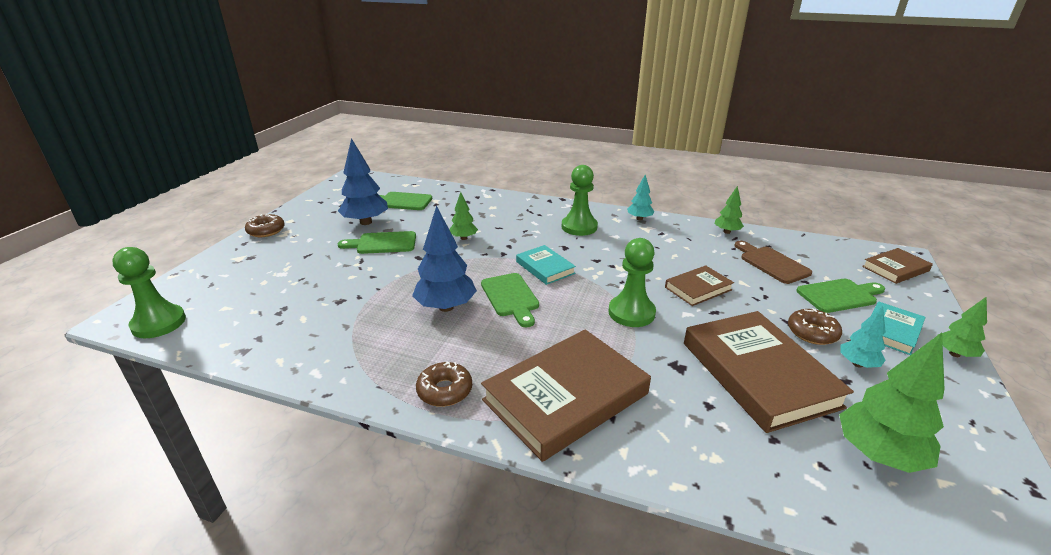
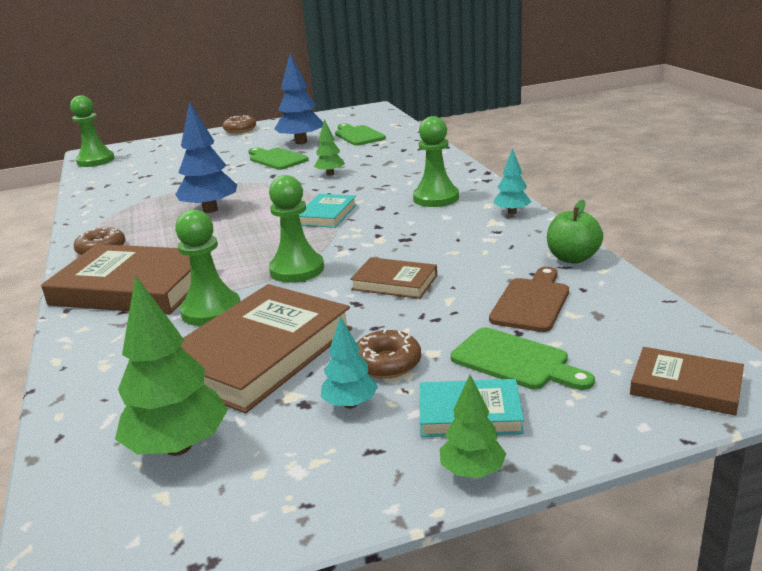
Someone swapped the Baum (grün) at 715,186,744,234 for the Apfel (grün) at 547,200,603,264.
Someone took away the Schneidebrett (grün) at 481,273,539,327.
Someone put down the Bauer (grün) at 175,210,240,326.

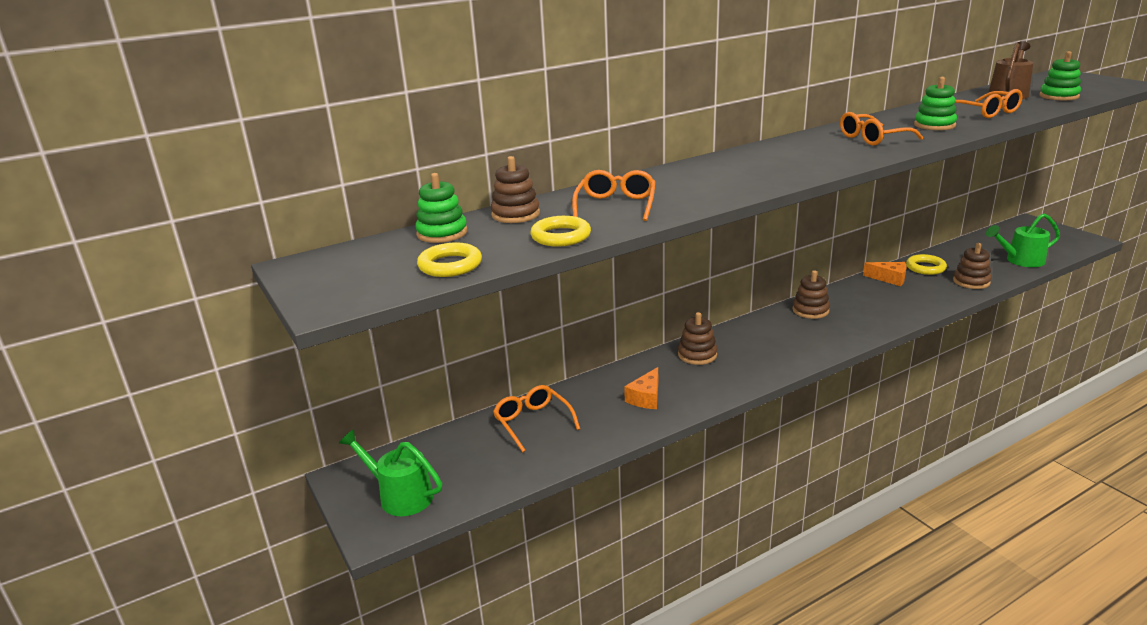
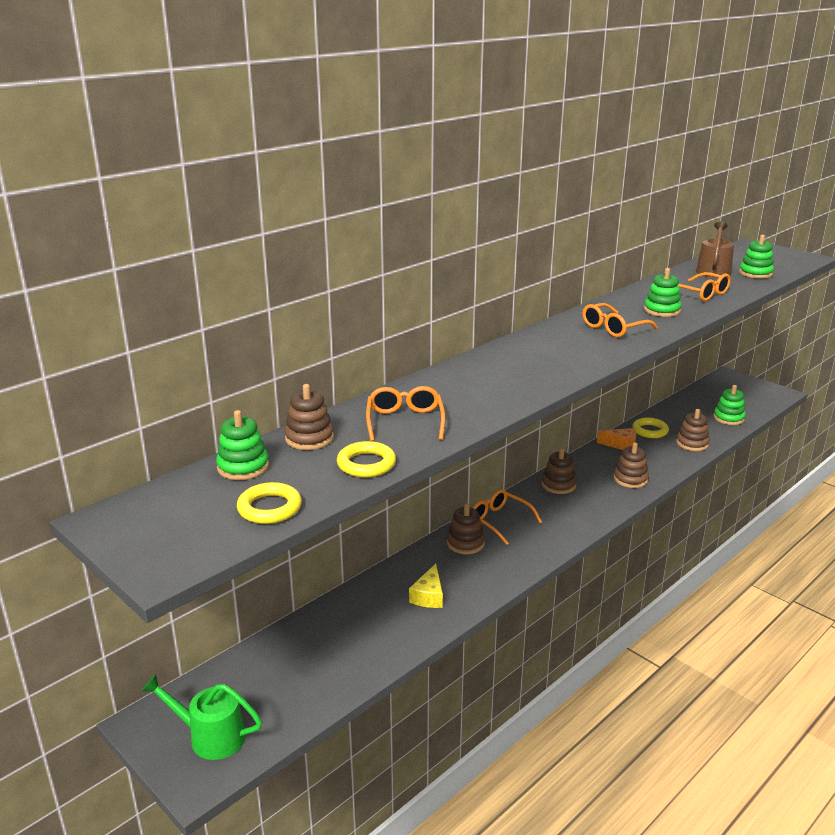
Someone swapped the Gießkanne (grün) at 986,213,1060,267 for the Stapelspielzeug (grün) at 713,385,746,425.
Someone repainted the Käse (orange) at 624,367,658,409, which became the Käse (gelb) at 409,564,443,608.
Someone carried the Brille (orange) from 493,385,580,452 to 473,489,542,545.
Someone put down the Stapelspielzeug (braun) at 614,442,649,488.

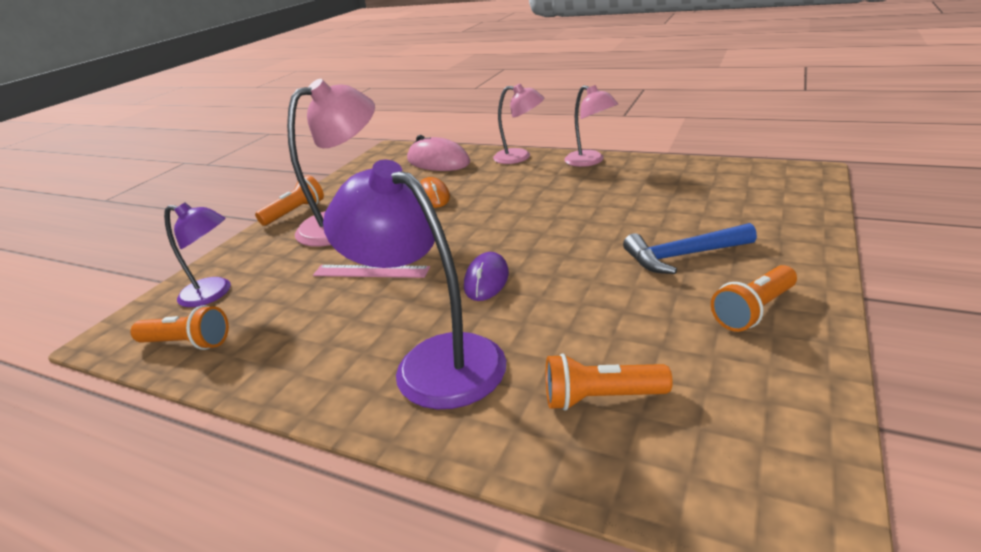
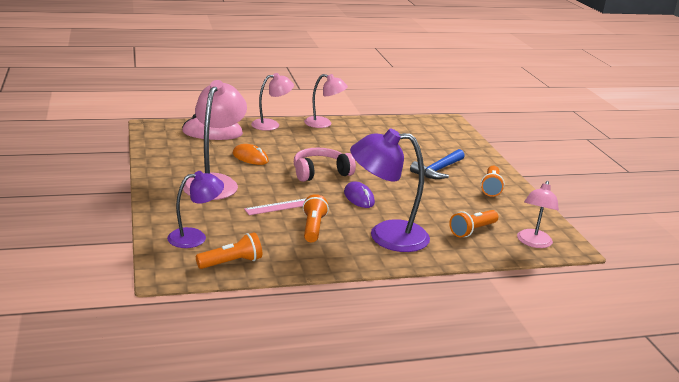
Someone carried the Taschenlampe (orange) from 255,175,324,226 to 303,194,329,242.
Someone put down the Kopfhörer (rosa) at 294,148,356,182.
Someone put down the Lampe (rosa) at 517,181,559,248.

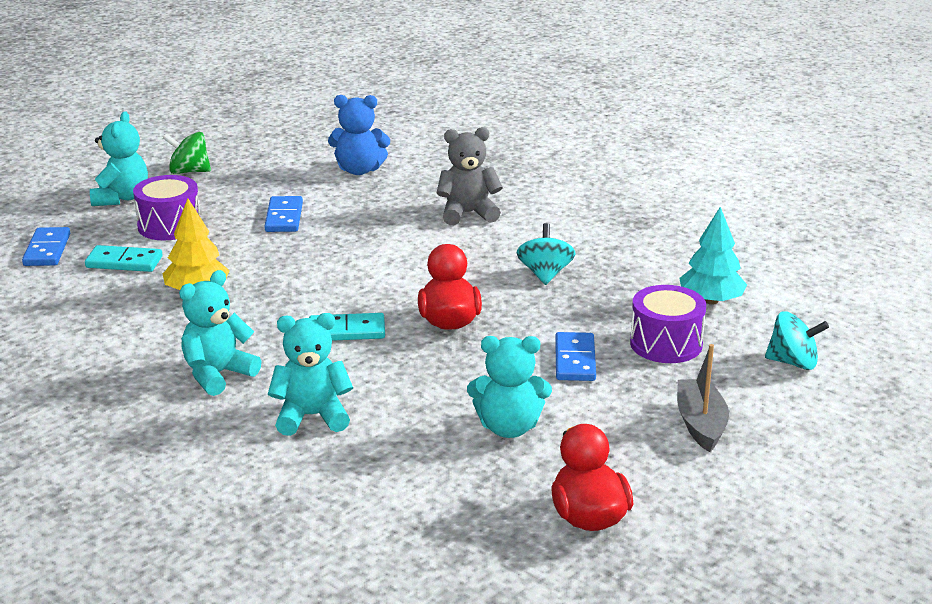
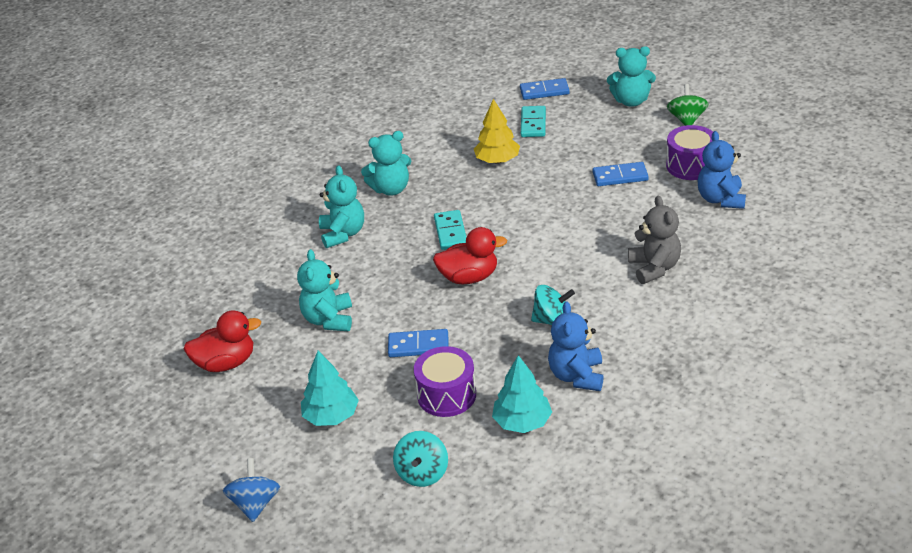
Someone carried the Trommel (lila) from 133,175,200,240 to 666,125,713,180.
Someone rotated the Teddybär (türkis) at 179,270,262,396 by 120 degrees clockwise.
Someone swapped the Boot (grau) at 677,344,729,452 for the Baum (türkis) at 301,351,359,426.
Someone put down the Teddybär (blau) at 548,301,603,391.
Someone put down the Kreisel (blau) at 223,458,280,522.

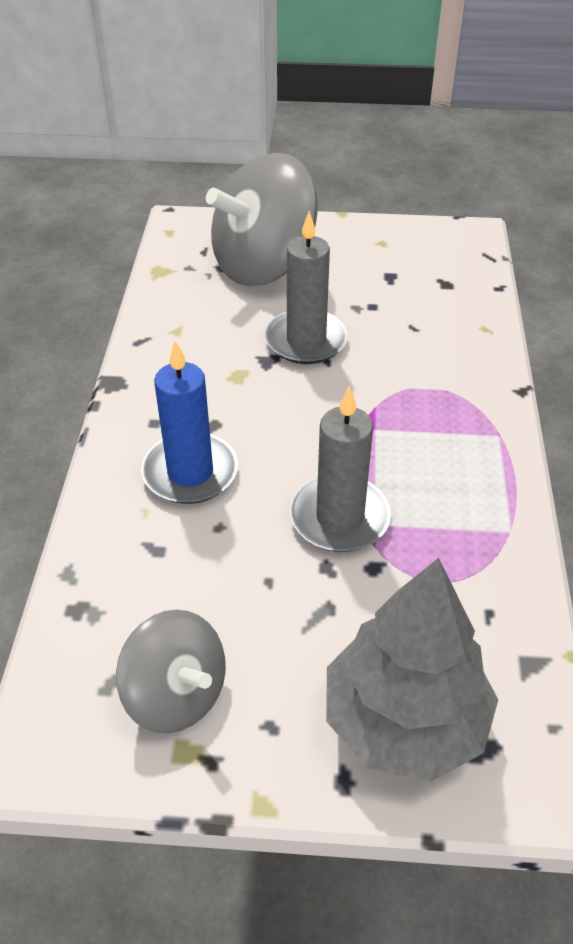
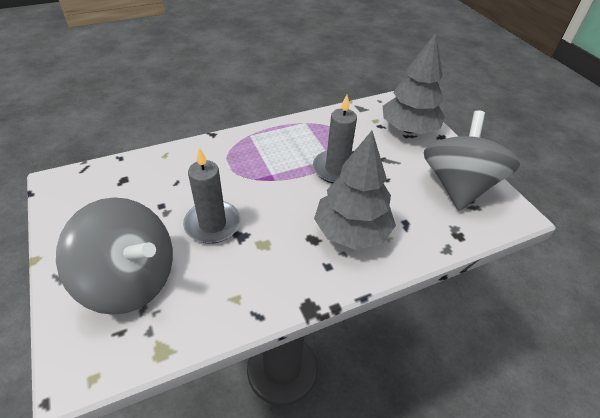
Someone swapped the Kerze (blau) at 141,341,238,504 for the Baum (grau) at 314,131,396,250.
Someone scaled the Kreisel (grau) at 116,610,226,733 by 1.71.

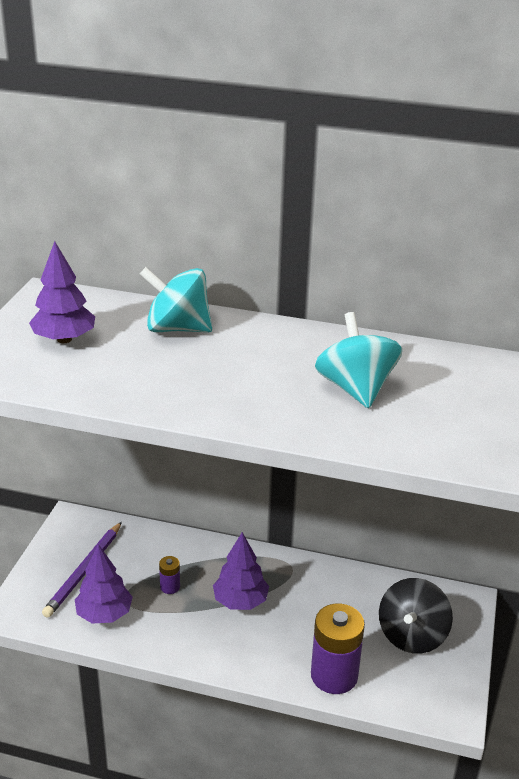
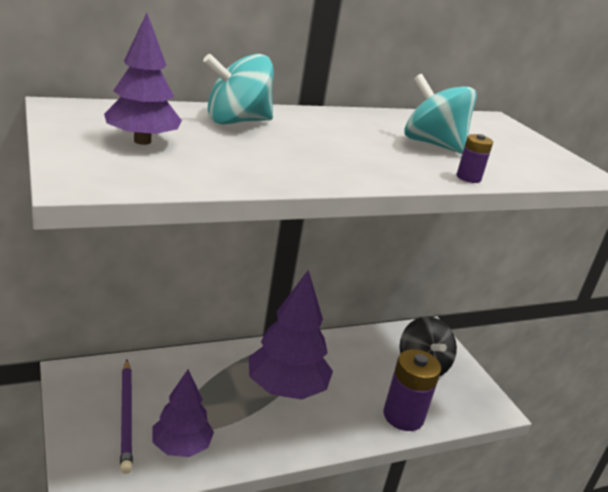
Someone scaled the Baum (lila) at 213,532,269,610 by 1.60.
Someone carried the Batterie (lila) from 159,556,180,594 to 456,134,493,183.

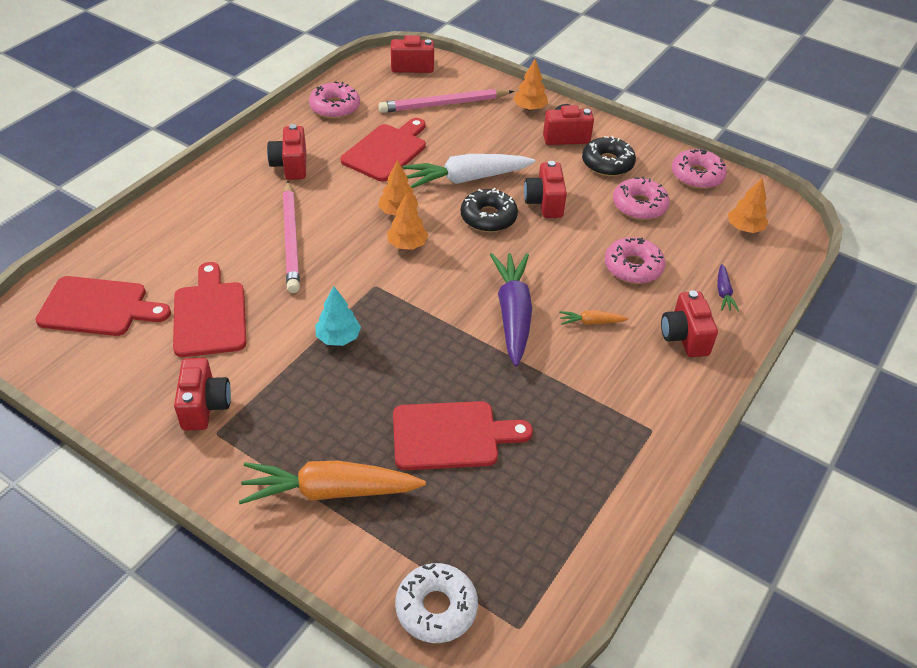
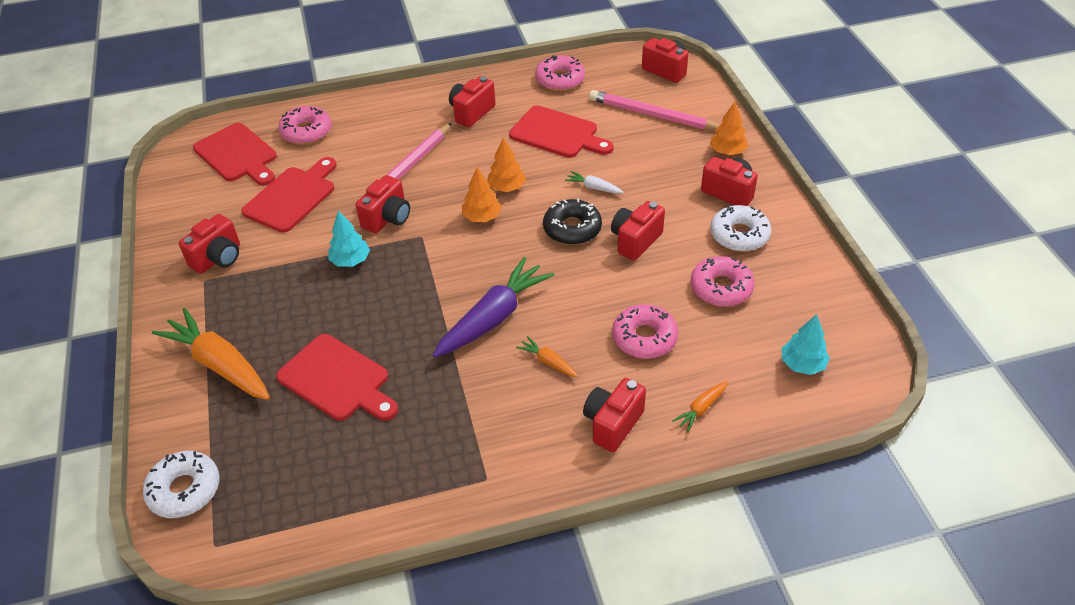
Someone rotated the Schneidebrett (rot) at 341,118,426,182 by 45 degrees clockwise.
Someone repainted the Donut (schwarz) at 582,136,636,176, which became the Donut (weiß) at 710,205,771,252.
Someone carried the Donut (rosa) from 672,149,727,189 to 278,106,332,145.
Someone scaled the Karotte (weiß) at 403,154,535,188 by 0.45.
Someone repainted the Baum (orange) at 728,177,768,233, which became the Baum (türkis) at 782,314,830,375.
Someone repainted the Karotte (lila) at 717,264,739,311, which became the Karotte (orange) at 672,382,728,432.
Someone put down the Kamera (rot) at 356,175,410,233.

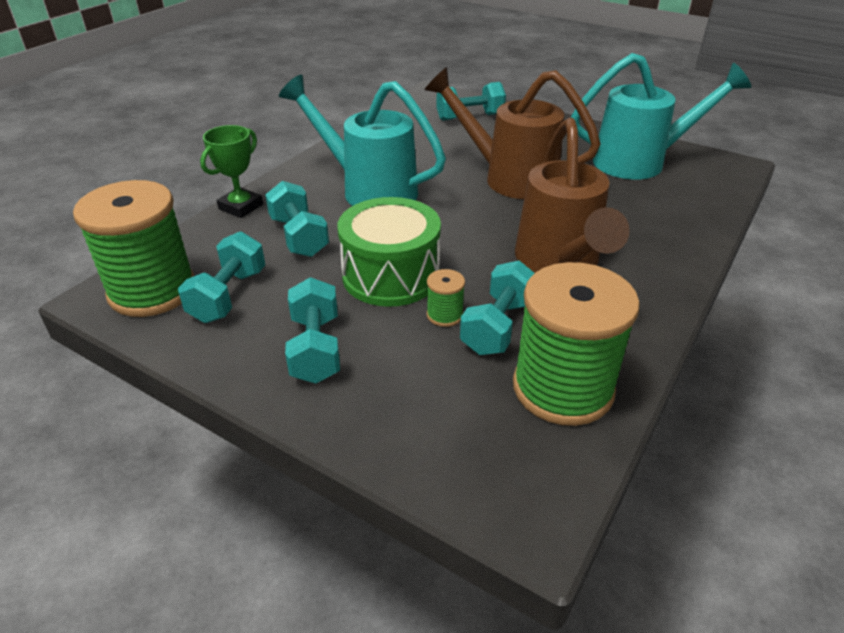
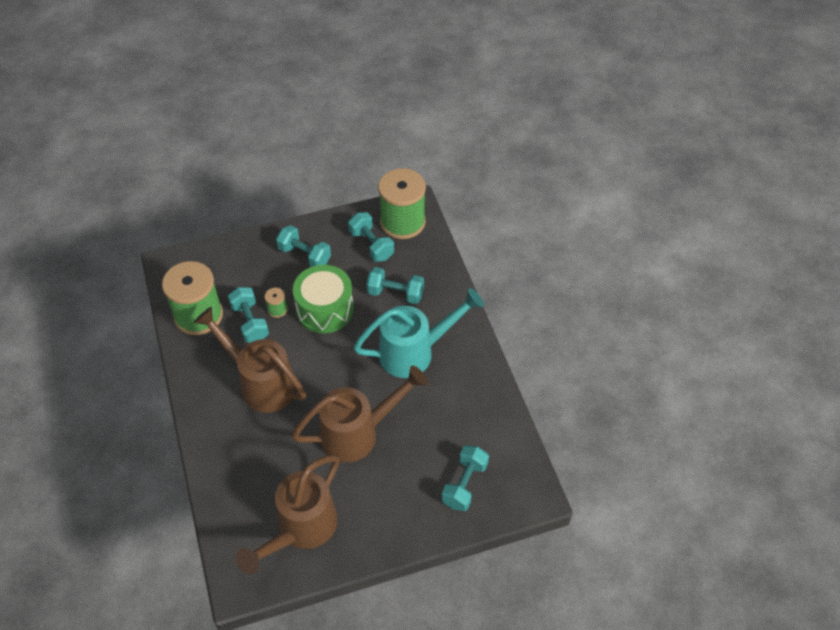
Someone repainted the Gießkanne (türkis) at 571,53,751,180, which became the Gießkanne (braun) at 236,455,339,574.
Someone took away the Pokal (grün) at 200,125,263,218.

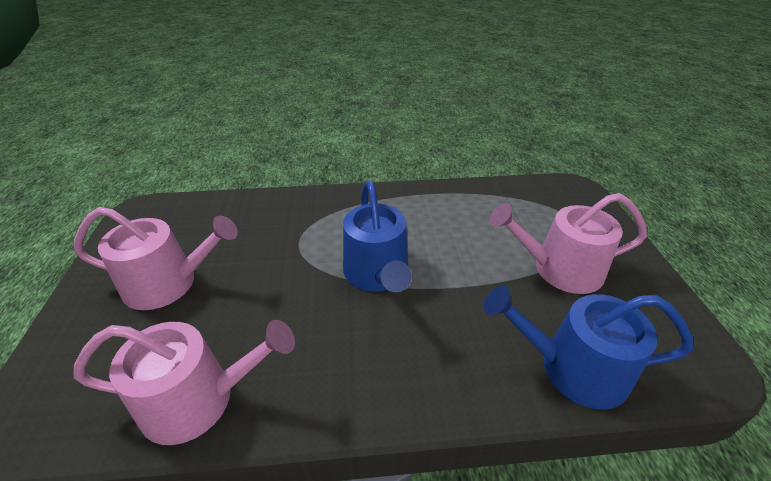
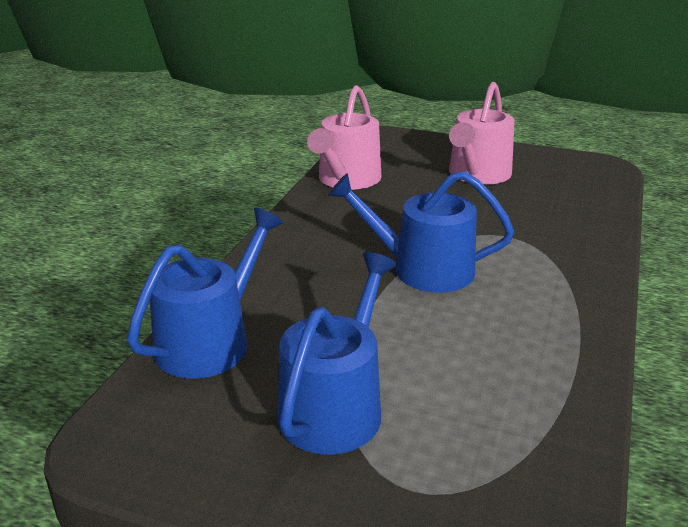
Someone repainted the Gießkanne (rosa) at 490,193,647,294, which became the Gießkanne (blau) at 277,252,397,455.

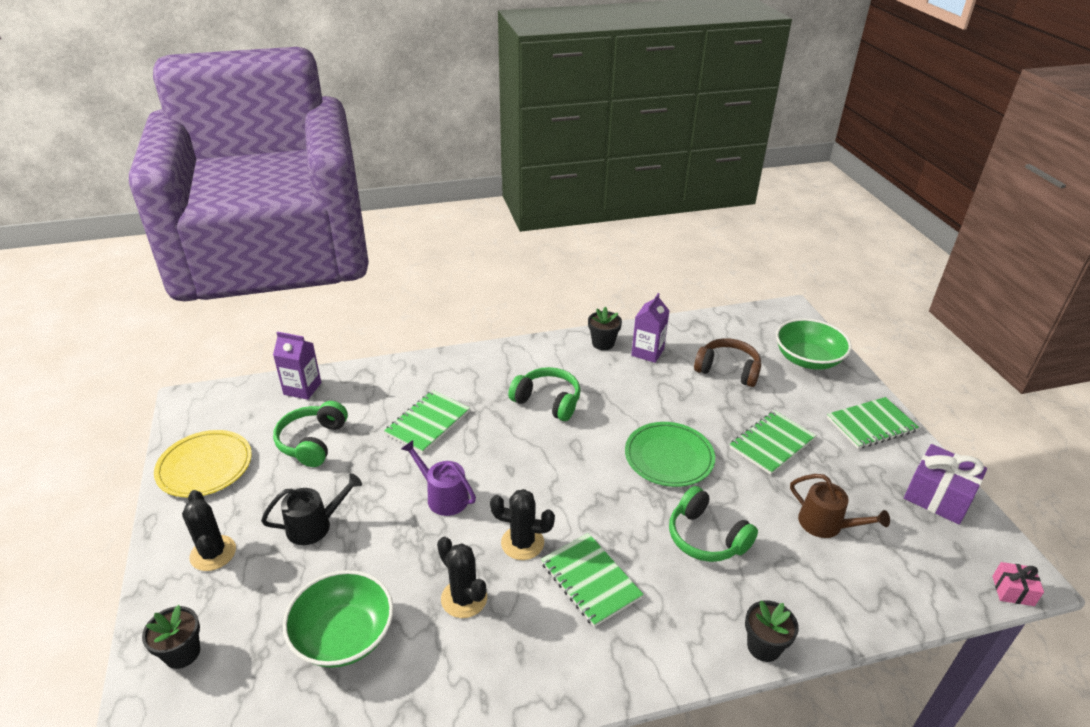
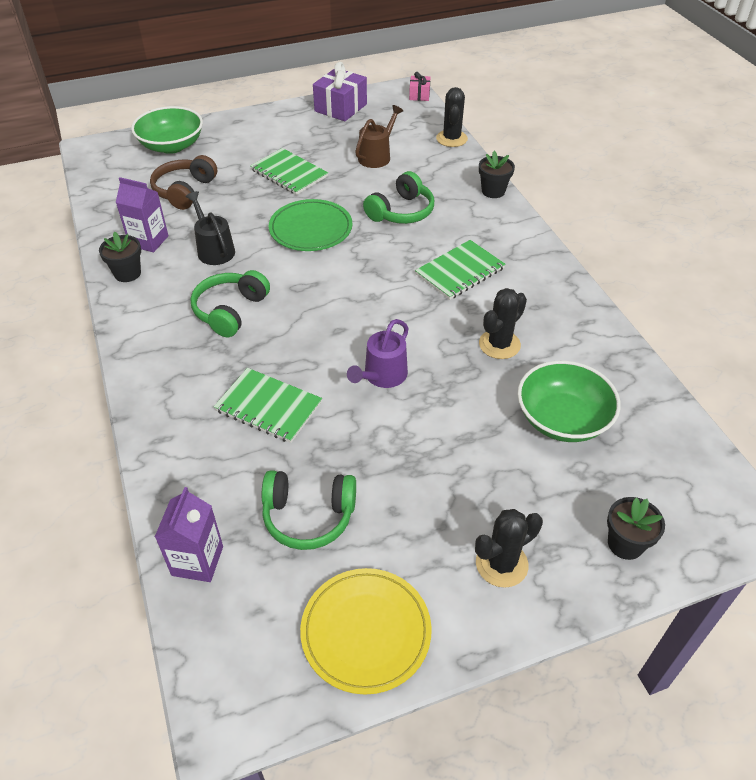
Someone took away the Notizbuch (grün) at 827,397,919,449.
Someone carried the Gießkanne (schwarz) from 261,474,362,545 to 186,191,235,265.
Someone carried the Kaktus (schwarz) from 490,489,555,560 to 436,87,468,147.

